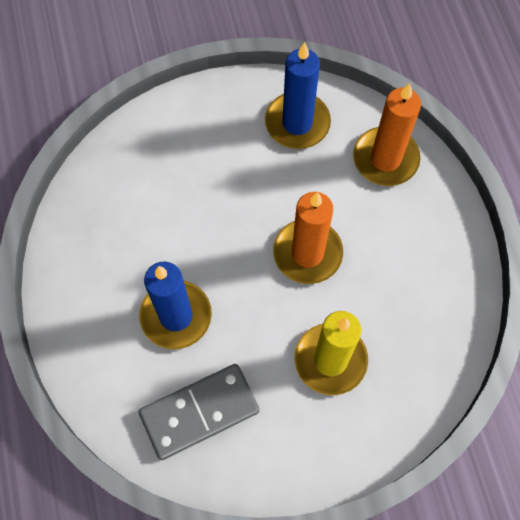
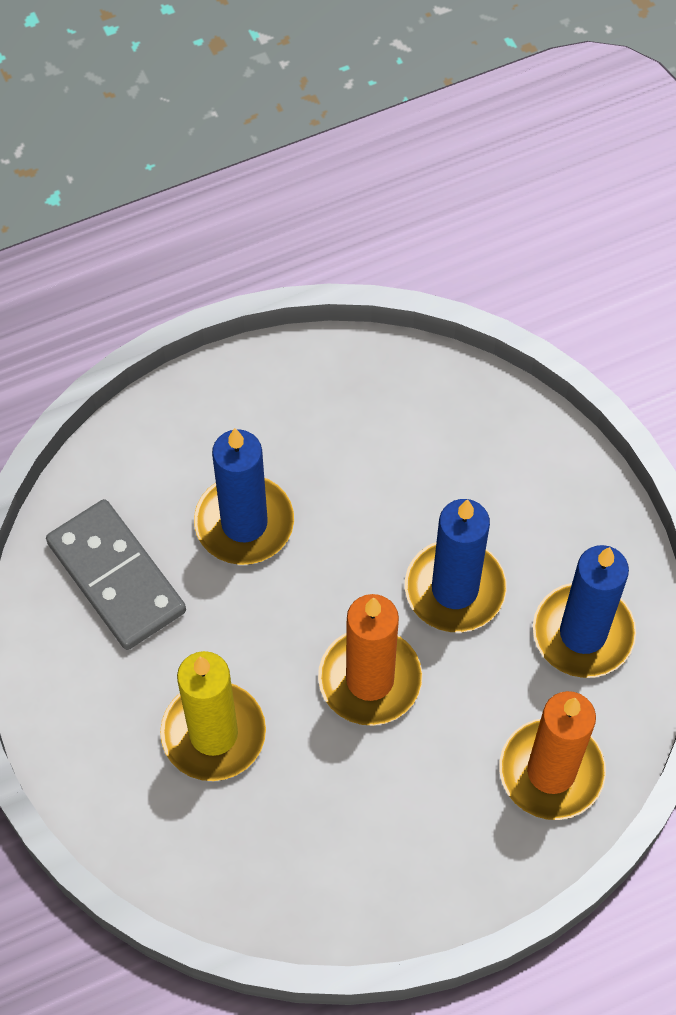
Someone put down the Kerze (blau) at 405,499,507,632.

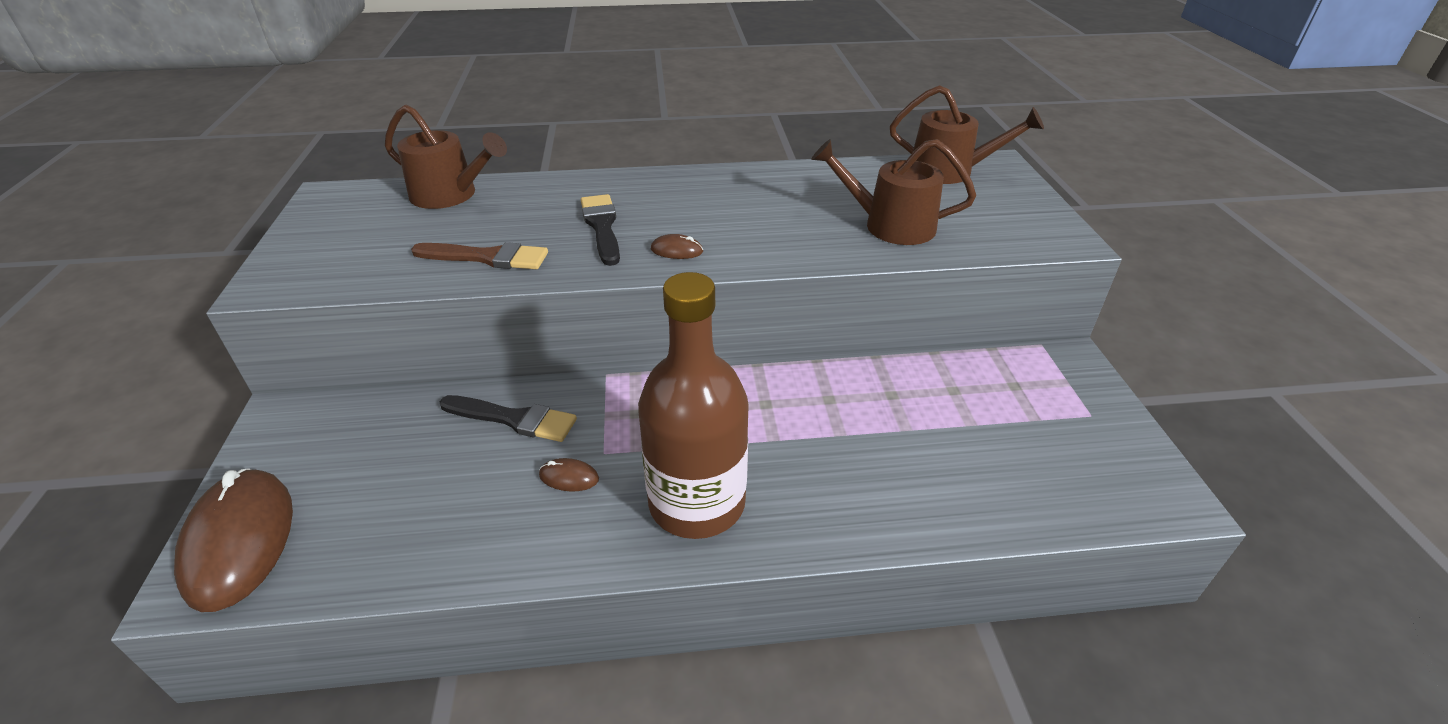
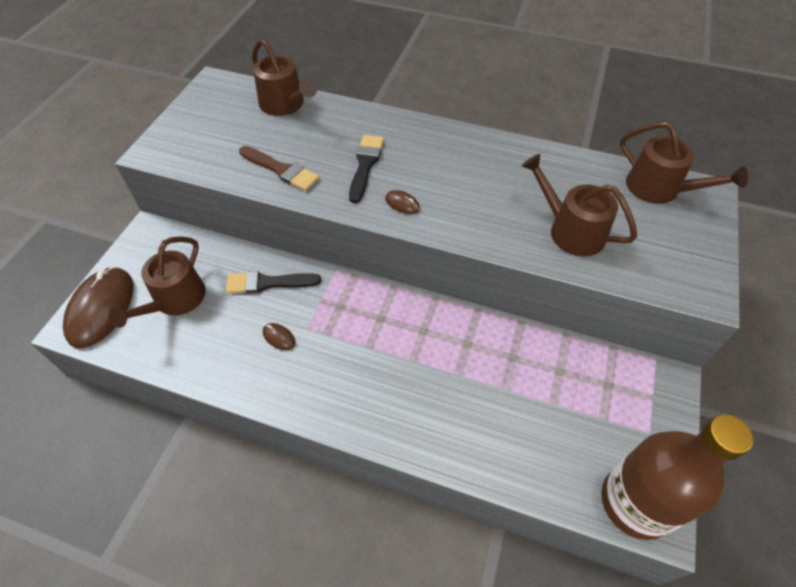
Someone carried the Flasche (braun) from 638,272,749,539 to 601,414,753,540.
Someone rotated the Pinsel (schwarz) at 440,395,577,442 by 135 degrees clockwise.
Someone put down the Gießkanne (braun) at 109,236,206,328.

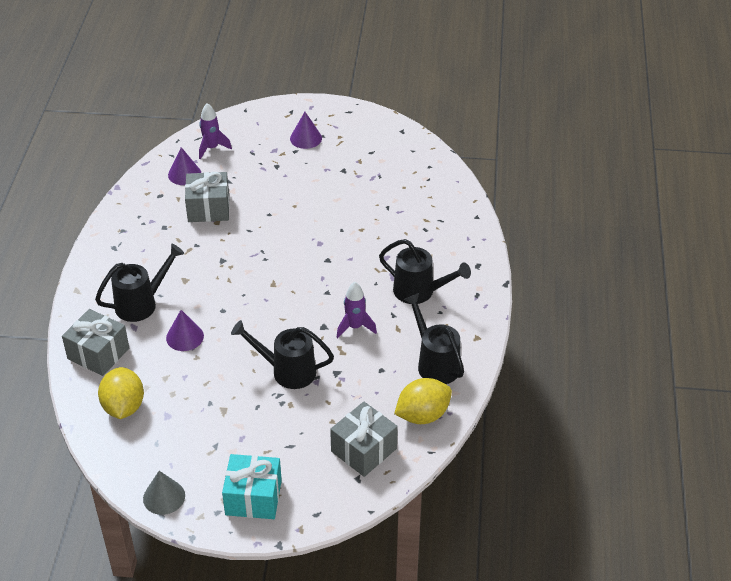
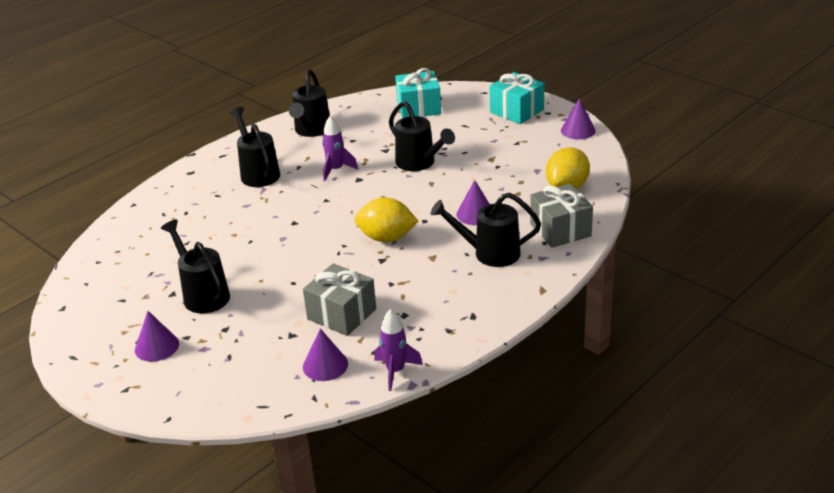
Someone carried the Rakete (lila) from 199,103,232,159 to 374,309,423,391.
Someone carried the Zitrone (gelb) from 394,378,452,424 to 355,197,418,242.
Someone repainted the Geschenk (grau) at 330,402,398,477, which became the Geschenk (türkis) at 395,68,441,118.
Someone repainted the Kegel (grau) at 143,471,185,515, which became the Kegel (lila) at 561,98,596,139.
Someone put down the Gießkanne (schwarz) at 161,220,230,313.

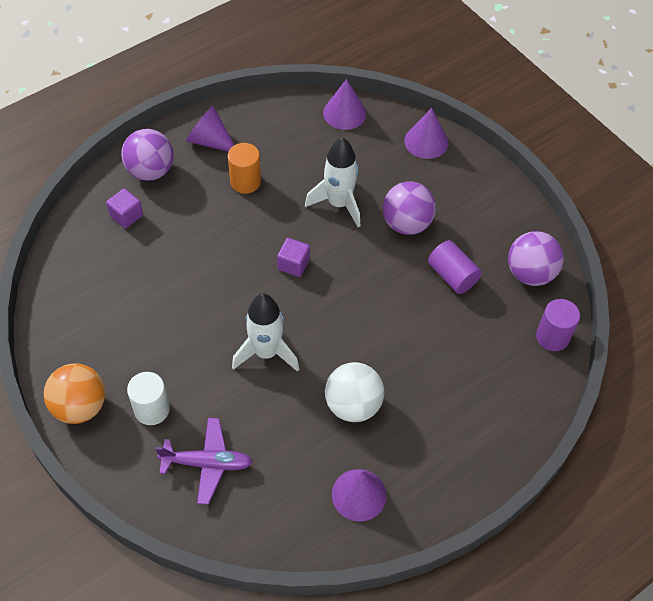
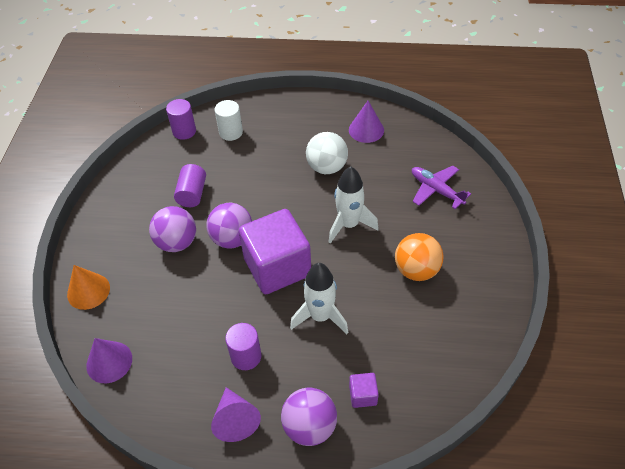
Someone repainted the Kegel (lila) at 404,108,448,159, which became the Kegel (orange) at 67,265,110,310.
Someone carried the Rakete (weiß) from 305,138,360,227 to 290,263,349,334.
Someone repainted the Vollzylinder (orange) at 228,143,261,194, which became the Vollzylinder (lila) at 225,323,262,370.
Someone carried the Ball (lila) from 508,231,564,286 to 206,203,252,249.
Someone scaled the Kubus (lila) at 277,238,310,277 by 2.42.
Someone carried the Ball (orange) from 44,363,105,424 to 395,233,444,281.
Someone carried the Vollzylinder (weiß) from 127,372,170,425 to 215,100,243,141.

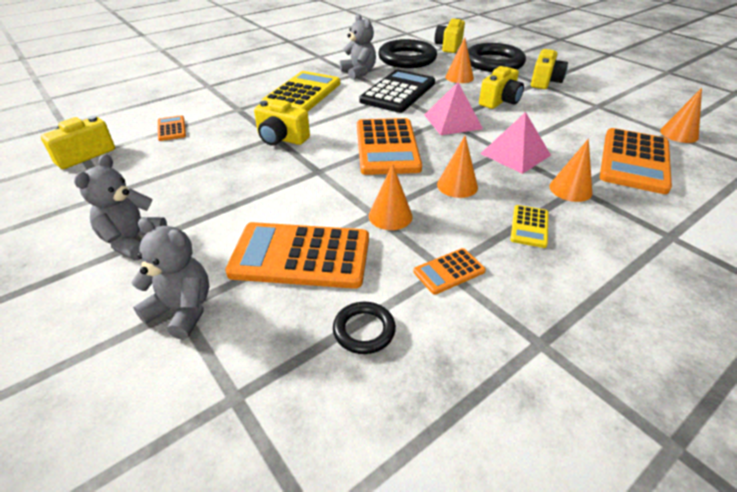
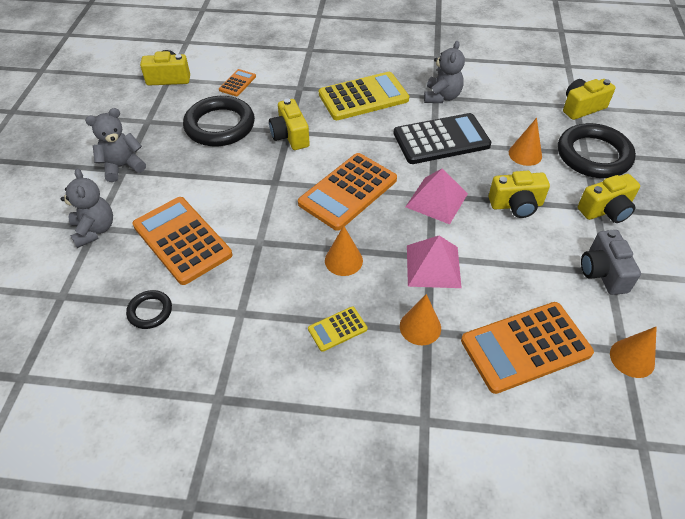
Someone carried the Ring (schwarz) from 378,39,437,68 to 183,96,255,146.
Someone took away the Kegel (orange) at 369,164,413,230.
Someone took away the Taschenrechner (orange) at 413,248,486,295.
Someone put down the Kamera (grau) at 581,230,641,295.

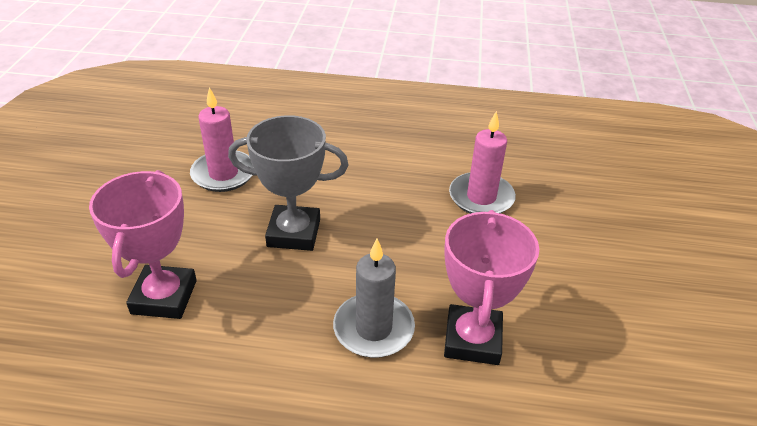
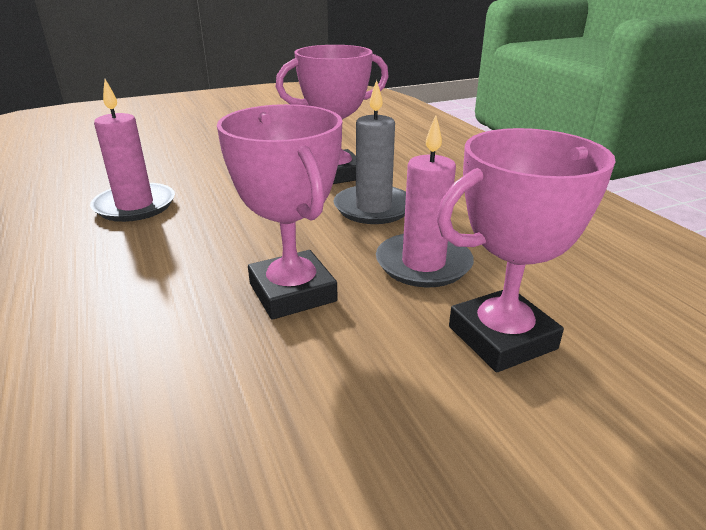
Someone carried the Kerze (rosa) from 190,87,253,192 to 376,115,474,287.
Someone repainted the Pokal (grau) at 228,115,348,251, which became the Pokal (rosa) at 217,104,342,320.

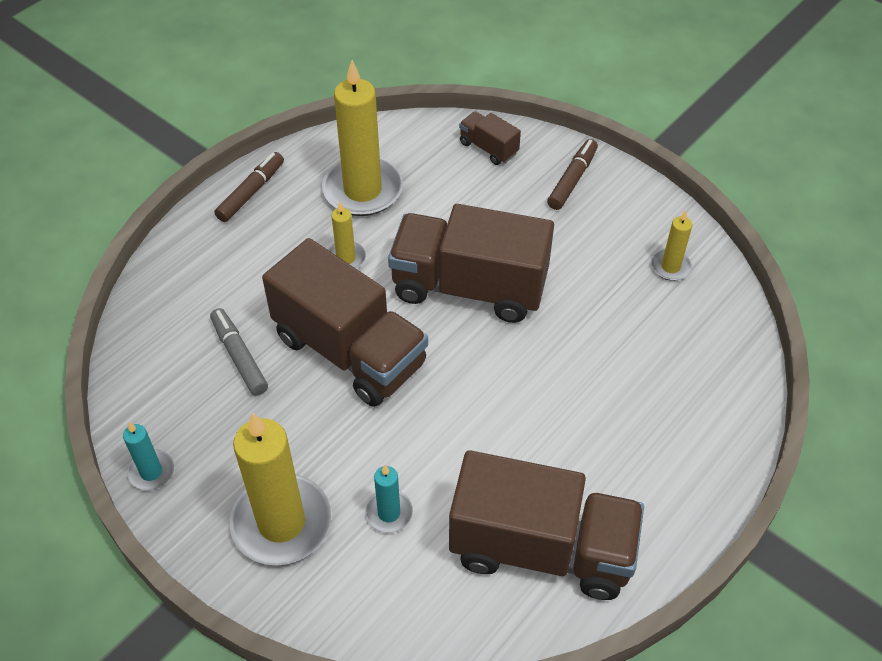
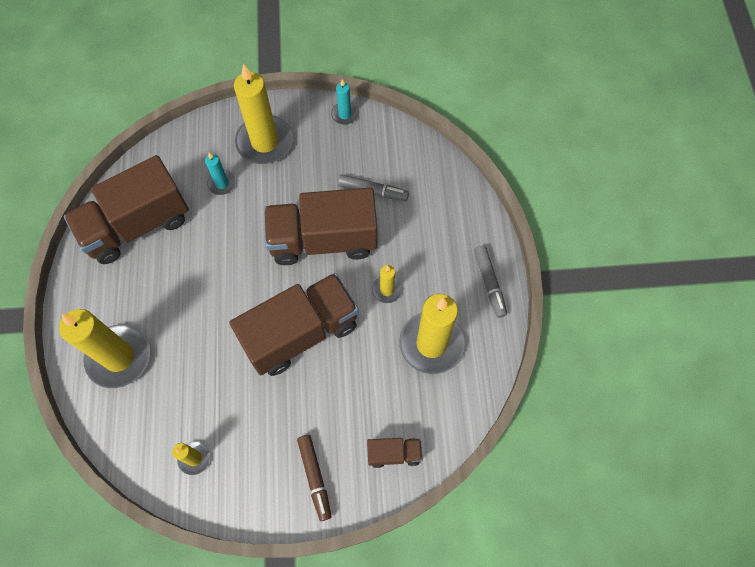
Someone repainted the Filzstift (braun) at 214,152,284,222, which became the Filzstift (grau) at 474,246,507,318.
Someone put down the Kerze (gelb) at 59,309,150,388.

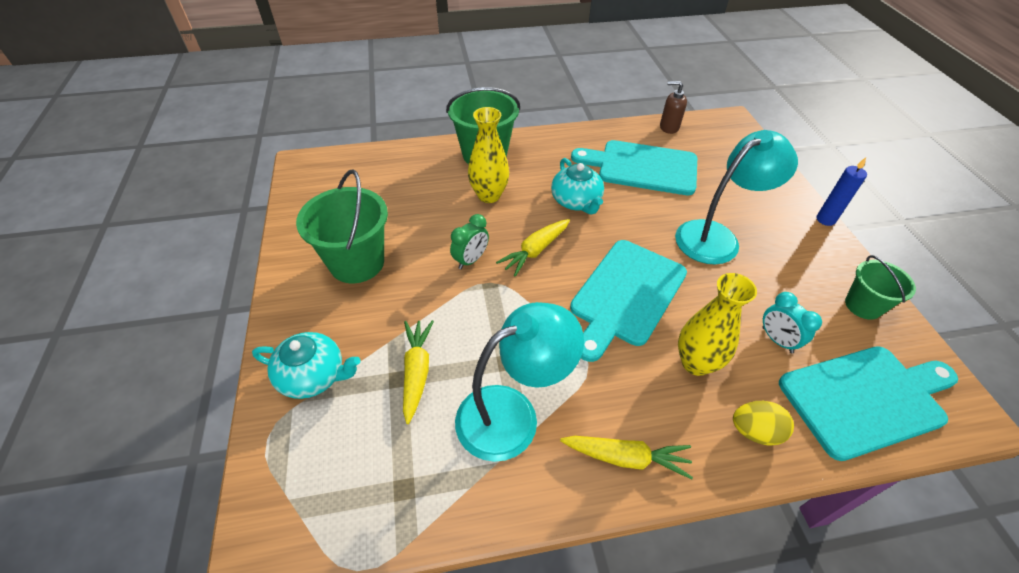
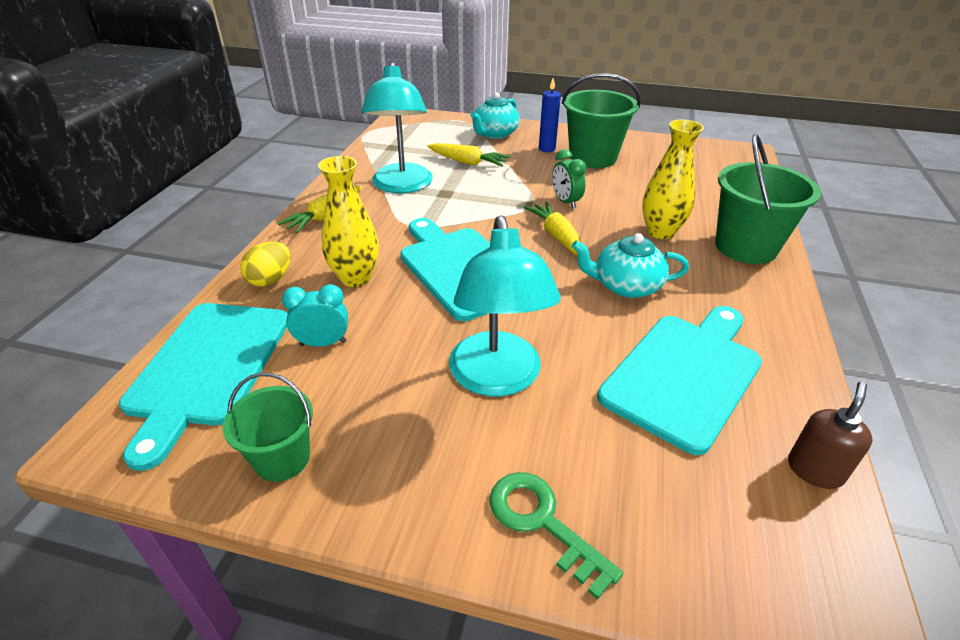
Someone carried the Kerze (blau) from 816,157,867,226 to 539,78,561,152.
Someone put down the Schlüssel (grün) at 489,472,623,600.

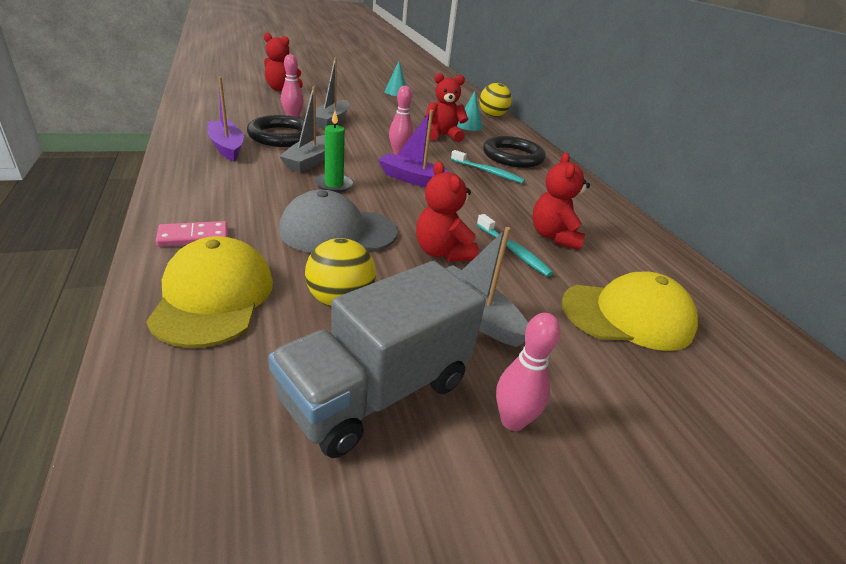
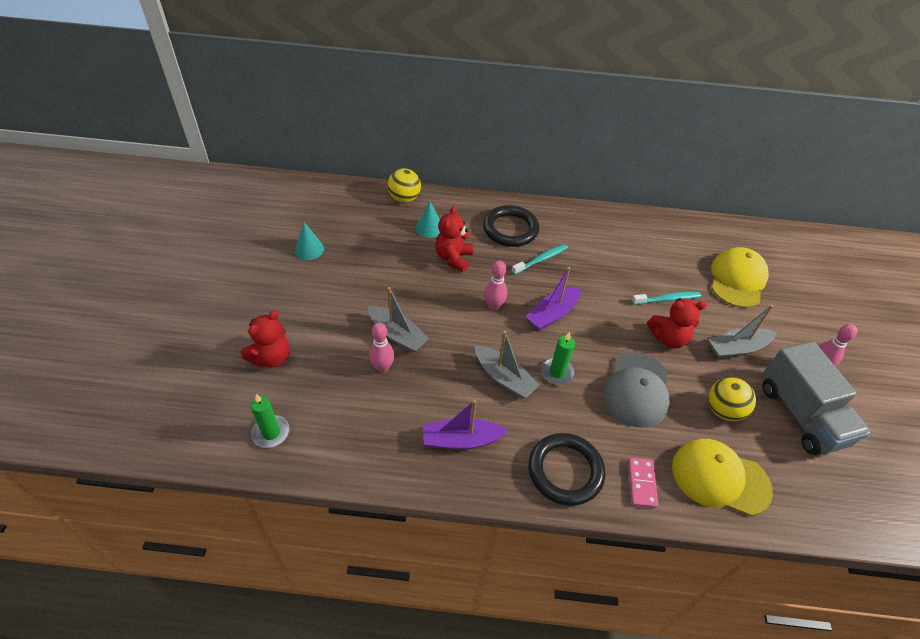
Someone carried the Ring (schwarz) from 247,115,305,147 to 528,433,605,506.
Someone took away the Teddybär (rot) at 532,153,590,250.
Someone put down the Kerze (grün) at 250,394,290,448.

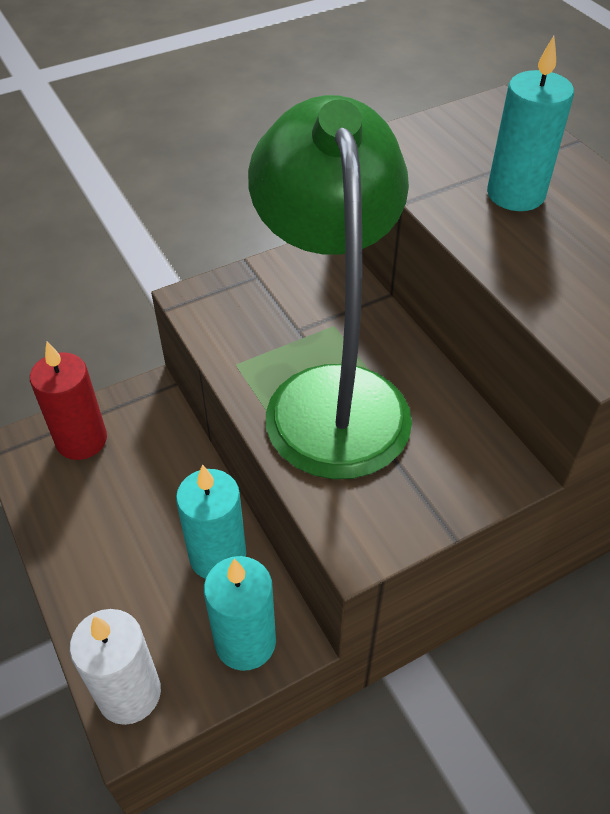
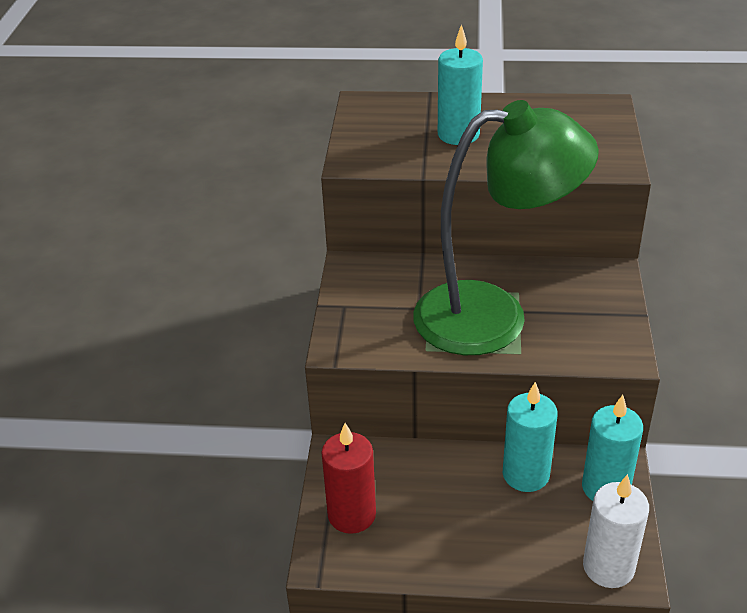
Someone rotated the Lampe (grün) at 248,95,412,479 by 150 degrees clockwise.

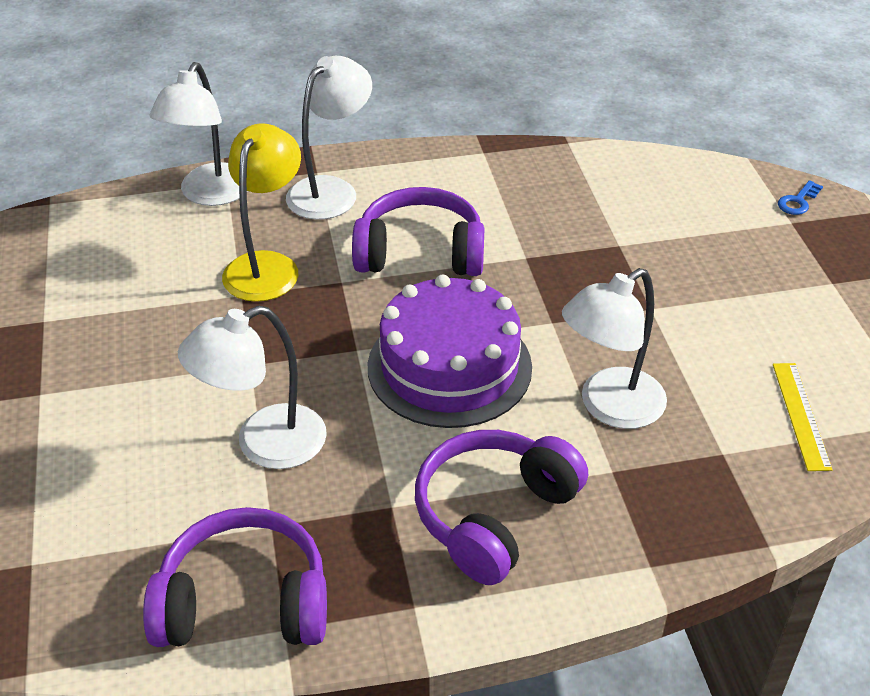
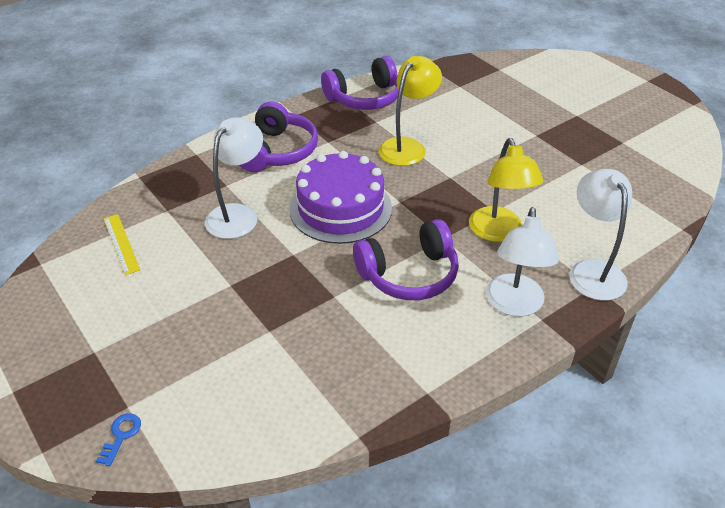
Someone repainted the Lampe (weiß) at 178,306,327,469, which became the Lampe (gelb) at 379,56,442,166.

